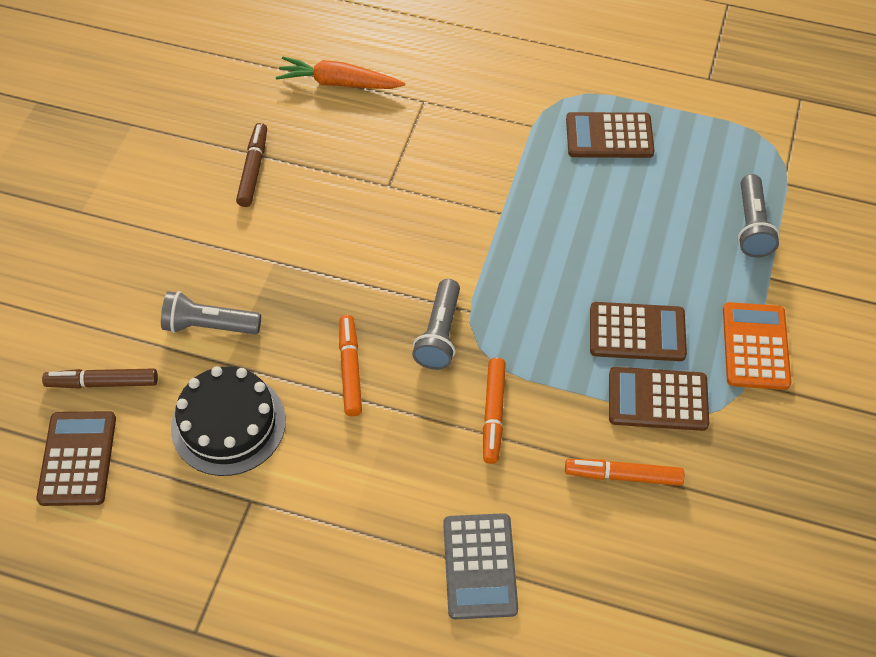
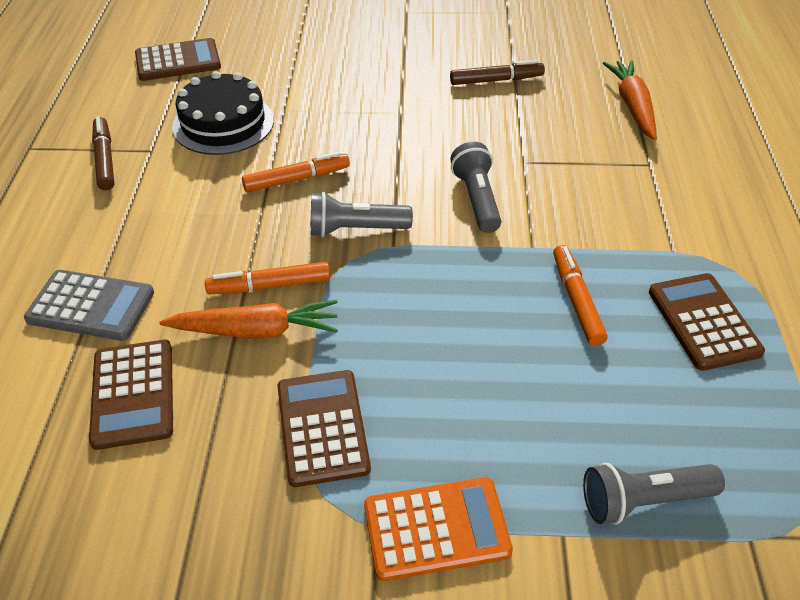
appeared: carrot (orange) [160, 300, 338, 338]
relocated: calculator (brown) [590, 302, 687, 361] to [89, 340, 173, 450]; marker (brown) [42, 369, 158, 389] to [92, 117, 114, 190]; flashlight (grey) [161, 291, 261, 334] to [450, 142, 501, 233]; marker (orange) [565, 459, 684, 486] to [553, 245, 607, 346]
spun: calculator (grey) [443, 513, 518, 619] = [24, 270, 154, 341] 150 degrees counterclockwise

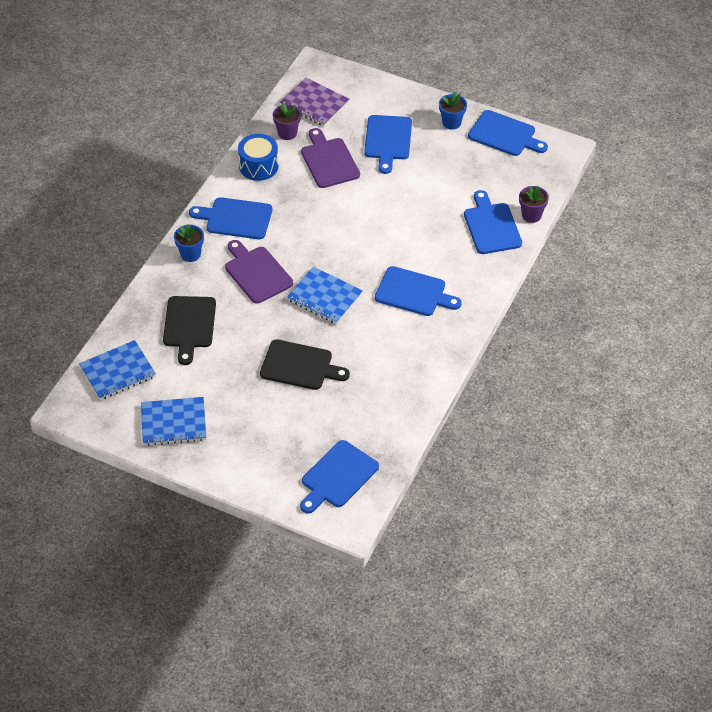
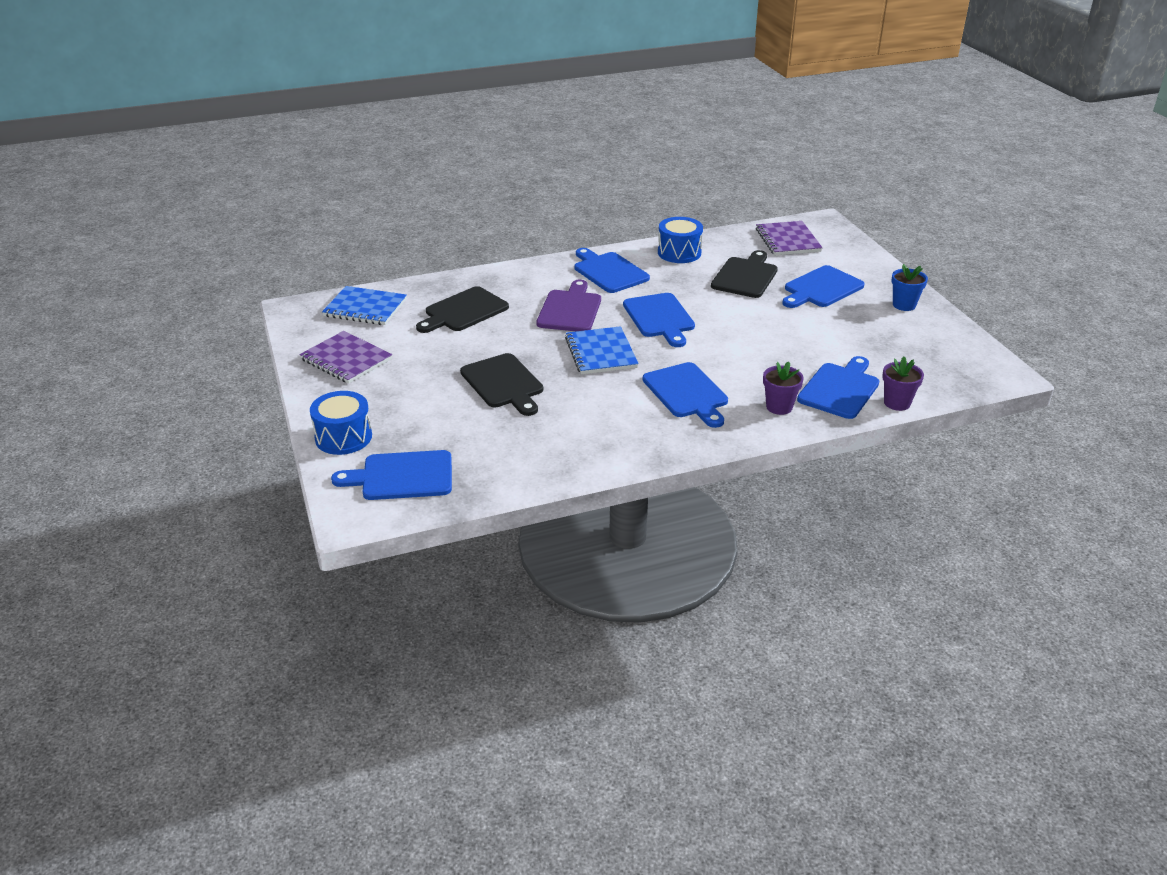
missing: flower pot (blue) [174, 224, 204, 262]
appeared: drum (blue) [310, 391, 372, 455]
relocated: cutting board (blue) [468, 110, 548, 156] to [623, 293, 695, 347]; flower pot (purple) [273, 103, 301, 140] to [763, 362, 804, 415]
colour: notebook (blue) [141, 397, 206, 446] to notebook (purple) [299, 331, 392, 384]; cutting board (purple) [301, 128, 360, 188] to cutting board (black) [711, 250, 778, 298]

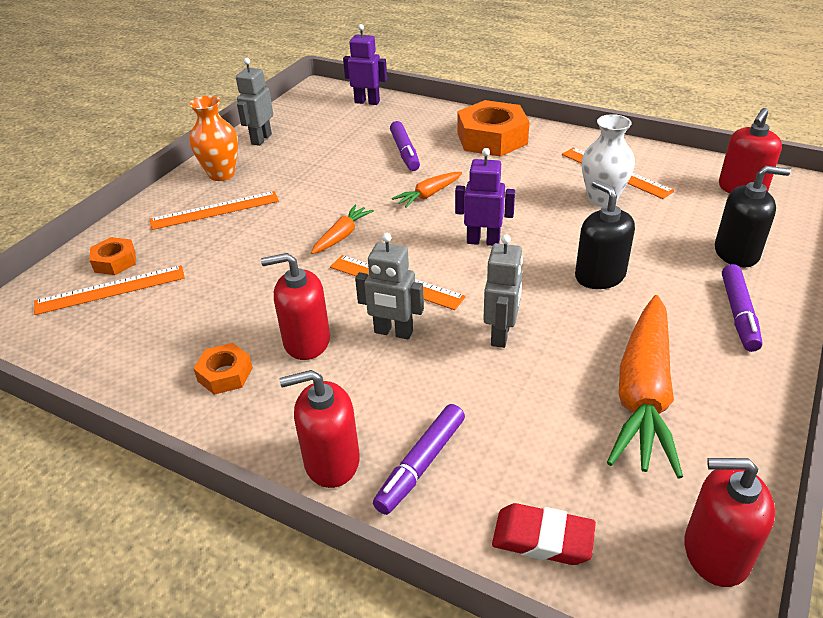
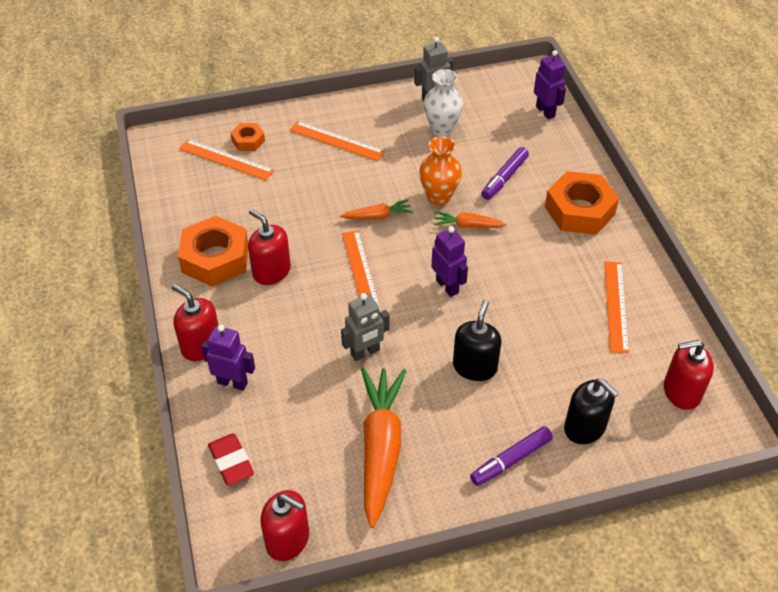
missing: robot (grey) [355, 233, 424, 339]
relocated: vase (orange) [189, 96, 238, 181] to [419, 136, 462, 205]; vase (white) [582, 114, 635, 207] to [423, 69, 463, 136]
exchanged: marker (purple) [373, 404, 465, 515] to robot (purple) [201, 325, 255, 391]
spun: soap dispenser (red) [684, 458, 775, 587] = [260, 490, 309, 561] 150 degrees clockwise; carrot (orange) [607, 295, 683, 479] = [361, 367, 406, 528] 120 degrees clockwise
size: nut (orange) [193, 343, 253, 395] = [178, 216, 248, 286] x1.97

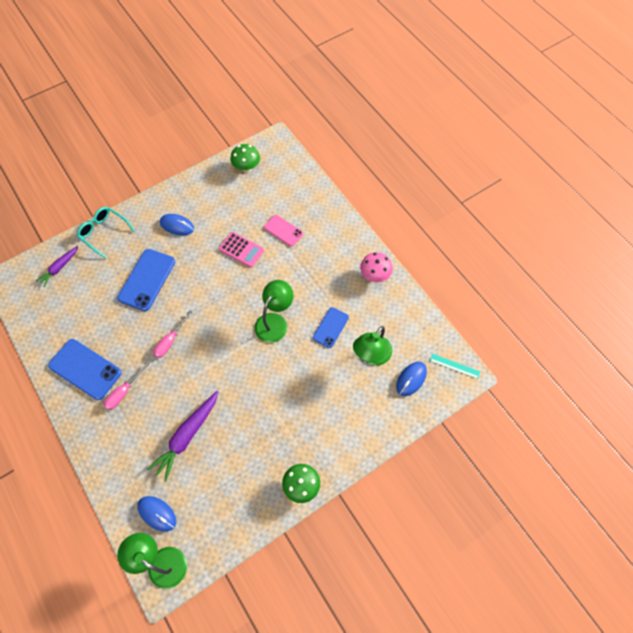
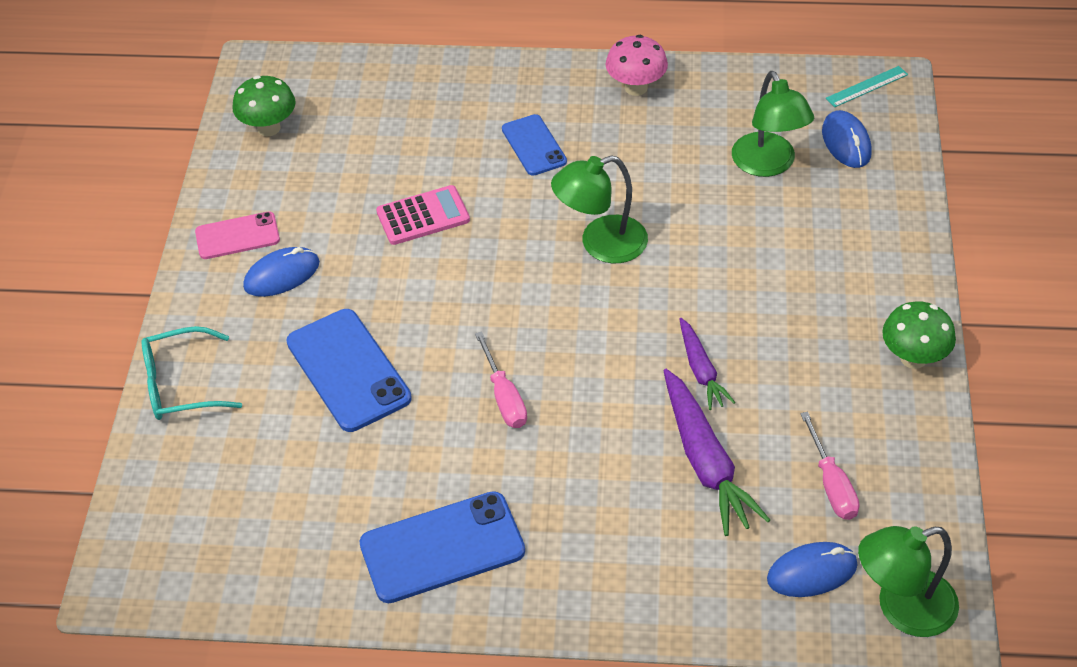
relocated: phone (pink) [264, 215, 303, 247] to [195, 211, 280, 259]; phone (blue) [313, 307, 349, 348] to [502, 114, 567, 176]; carrot (purple) [36, 246, 78, 287] to [679, 318, 736, 410]; screwdriver (pink) [103, 361, 150, 410] to [800, 412, 860, 520]
spun: lamp (green) [255, 280, 293, 343] = [551, 156, 648, 263] 90 degrees counterclockwise

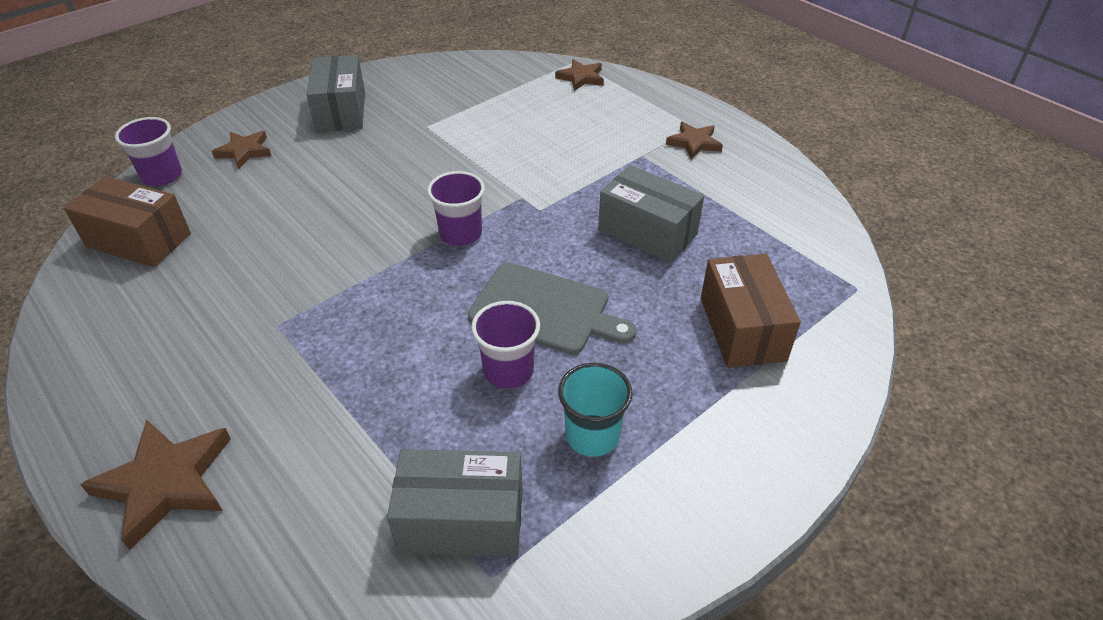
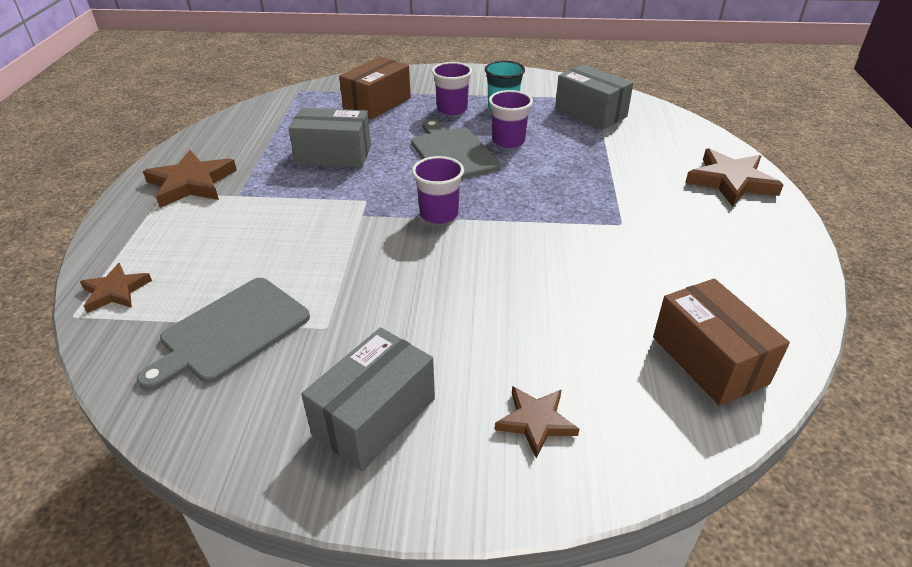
appeared: cutting board (grey) [137, 278, 310, 391]
relocated: cup (purple) [115, 117, 182, 186] to [432, 62, 472, 115]
spun: box (grey) [598, 165, 704, 263] = [288, 108, 371, 168] 75 degrees counterclockwise
size: star (brown) [666, 121, 723, 160] = [143, 150, 237, 208] x1.64

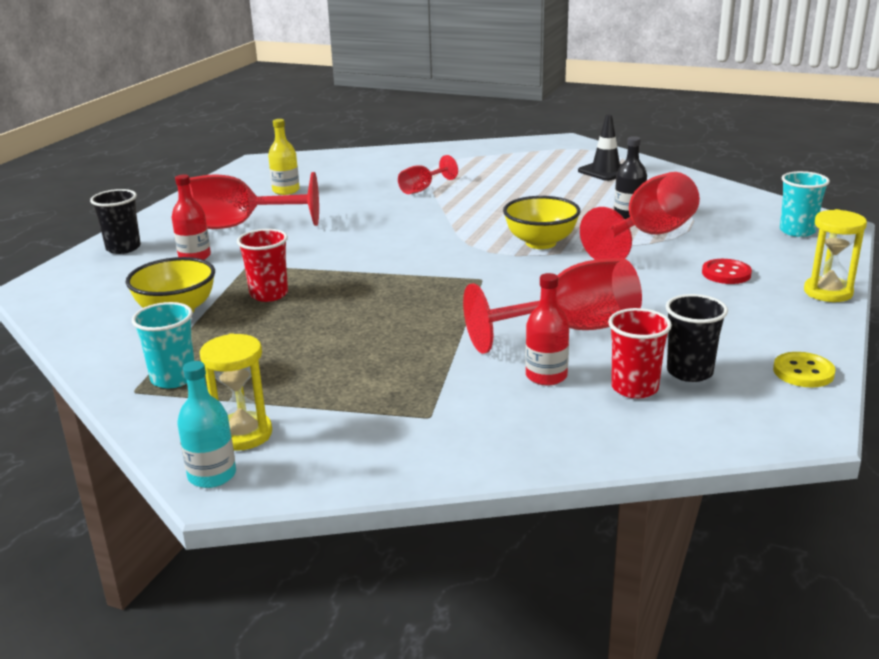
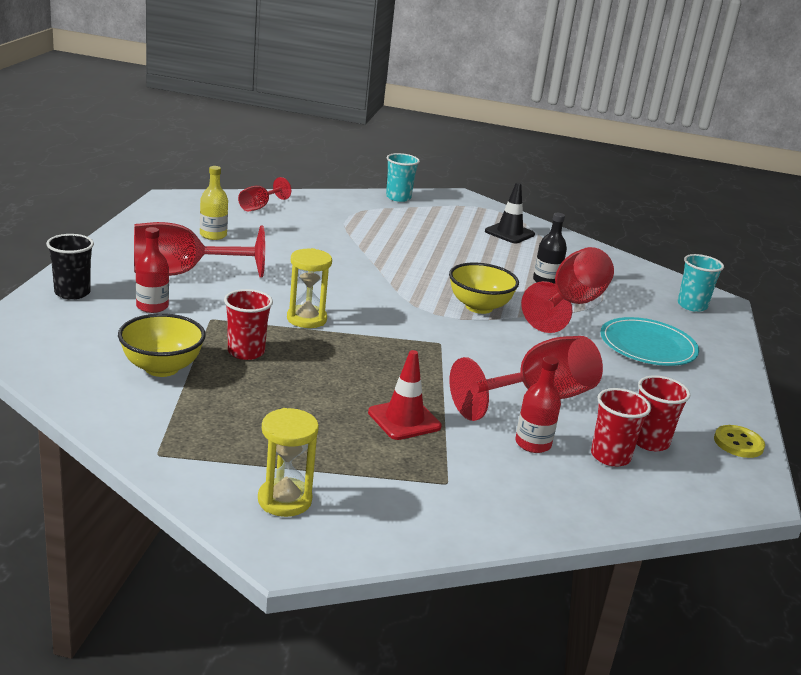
missing: bottle (turquoise) [177, 361, 236, 488]
appeared: traffic cone (red) [368, 350, 442, 440]
relocated: goblet (red) [398, 155, 458, 194] to [238, 177, 291, 211]; hourglass (yellow) [804, 209, 867, 302] to [287, 248, 332, 328]; cup (turquoise) [132, 302, 194, 388] to [386, 153, 420, 202]
exchanged: button (red) [702, 259, 752, 284] to plate (turquoise) [600, 317, 699, 366]
colour: cup (black) [666, 294, 728, 382] to cup (red) [636, 375, 691, 451]

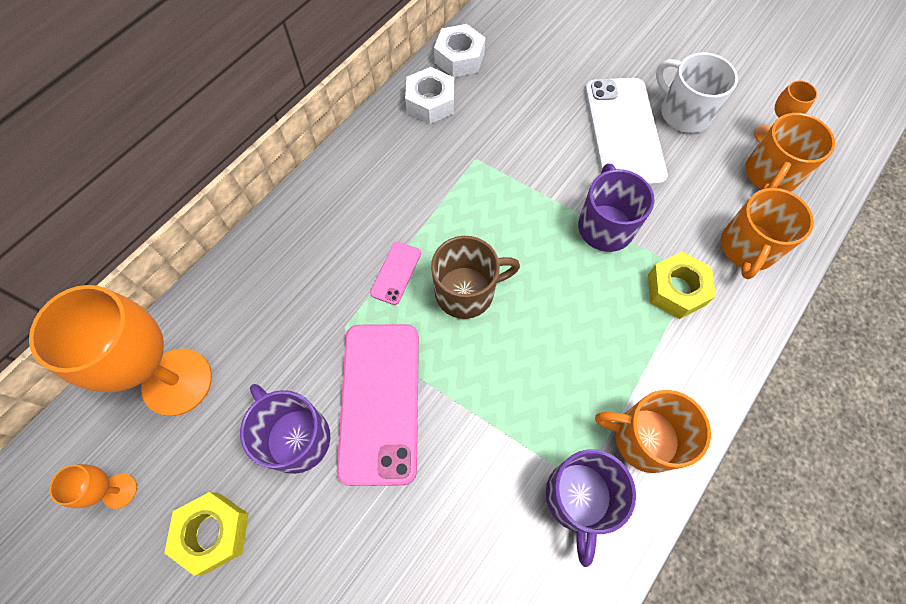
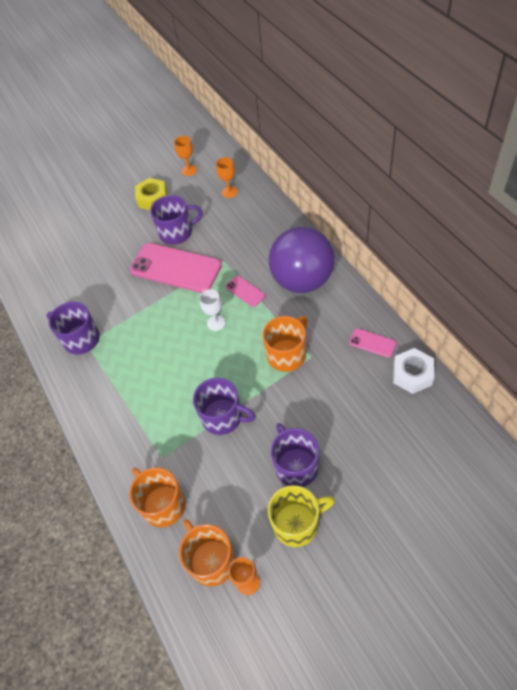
missing: nut (yellow) [648, 252, 716, 319]
appeared: ball (purple) [269, 227, 335, 293]
relocated: mug (orange) [595, 390, 711, 473] to [262, 316, 308, 372]
exchanged: mug (brown) [431, 236, 520, 319] to goblet (white) [200, 289, 226, 331]; phone (white) [585, 78, 668, 186] to mug (purple) [271, 423, 319, 487]; nut (white) [405, 67, 454, 124] to phone (pink) [349, 328, 396, 358]
colour: mug (white) [656, 52, 738, 133] to mug (yellow) [268, 485, 335, 547]
size: goblet (orange) [29, 285, 212, 416] = [216, 157, 238, 198] x0.46

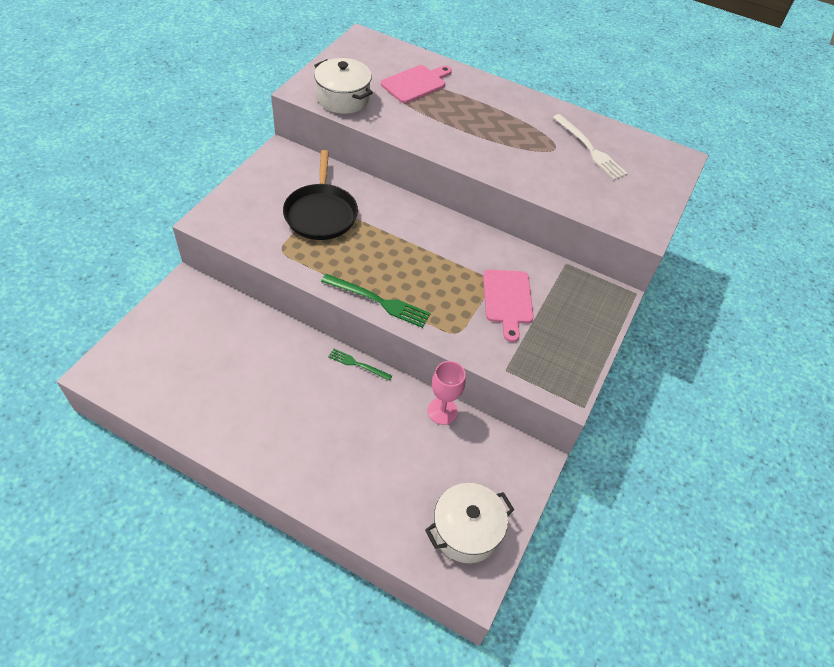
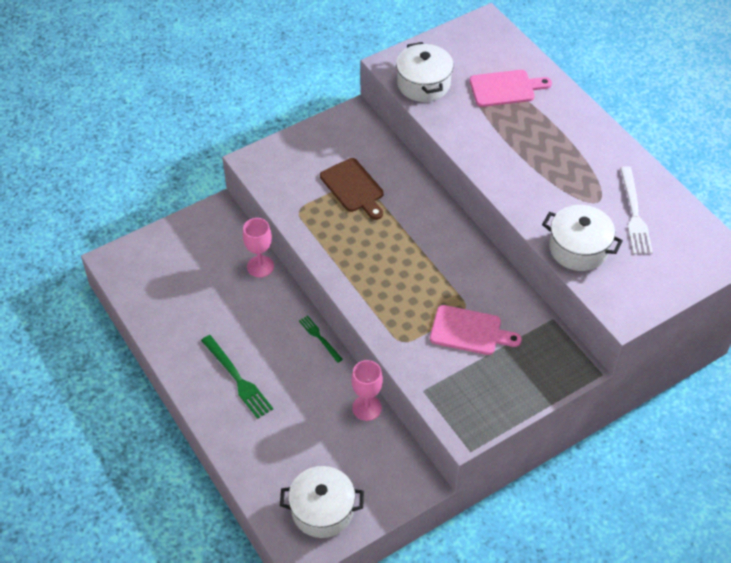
appeared: goblet (pink) [243, 218, 274, 277]; pot (white) [542, 205, 623, 271]
relocated: fork (green) [321, 274, 431, 328] to [201, 335, 273, 419]
exchanged: pan (black) [283, 150, 358, 240] to cutting board (brown) [320, 158, 384, 220]
spun: cutting board (pink) [483, 270, 534, 342] = [430, 305, 522, 355] 105 degrees counterclockwise

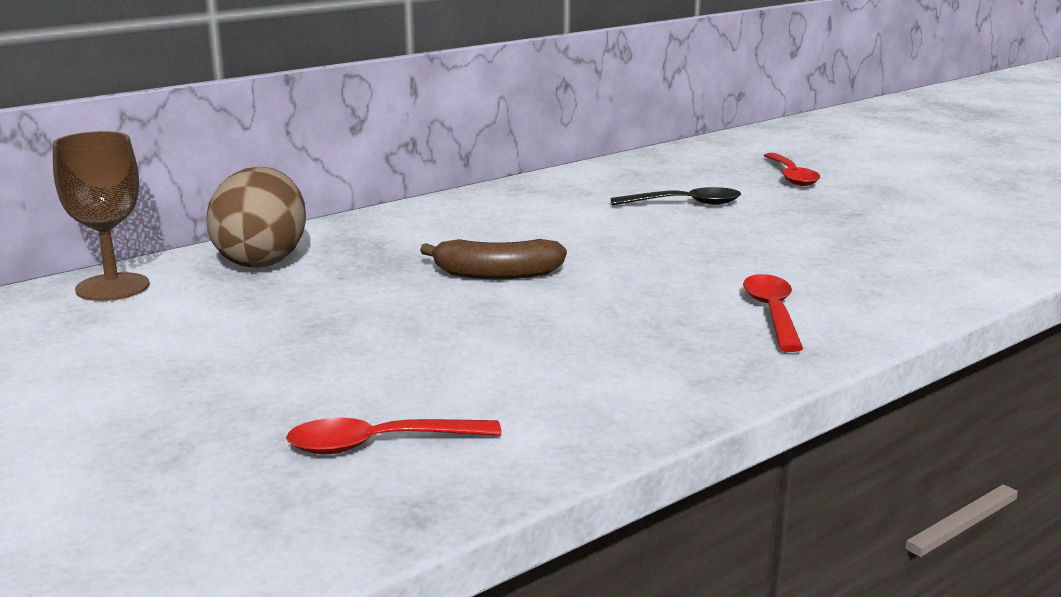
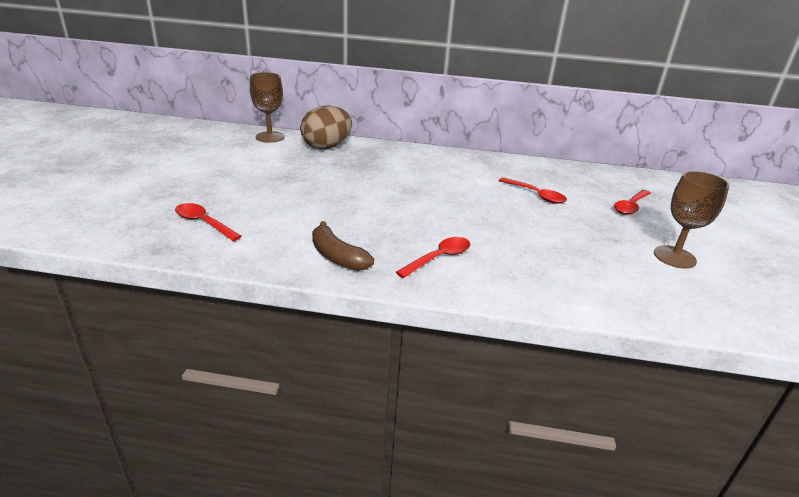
appeared: goblet (brown) [654, 171, 730, 268]
relocated: banana (brown) [420, 239, 567, 280] to [312, 221, 374, 271]
colour: spoon (black) [611, 187, 741, 205] to spoon (red) [499, 178, 567, 204]

